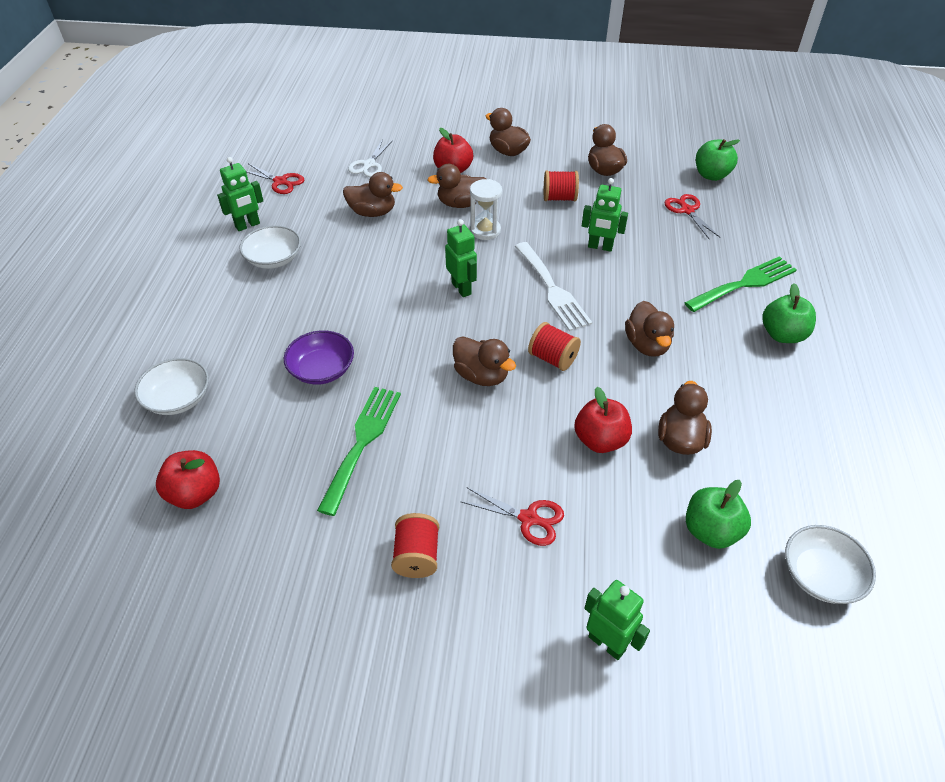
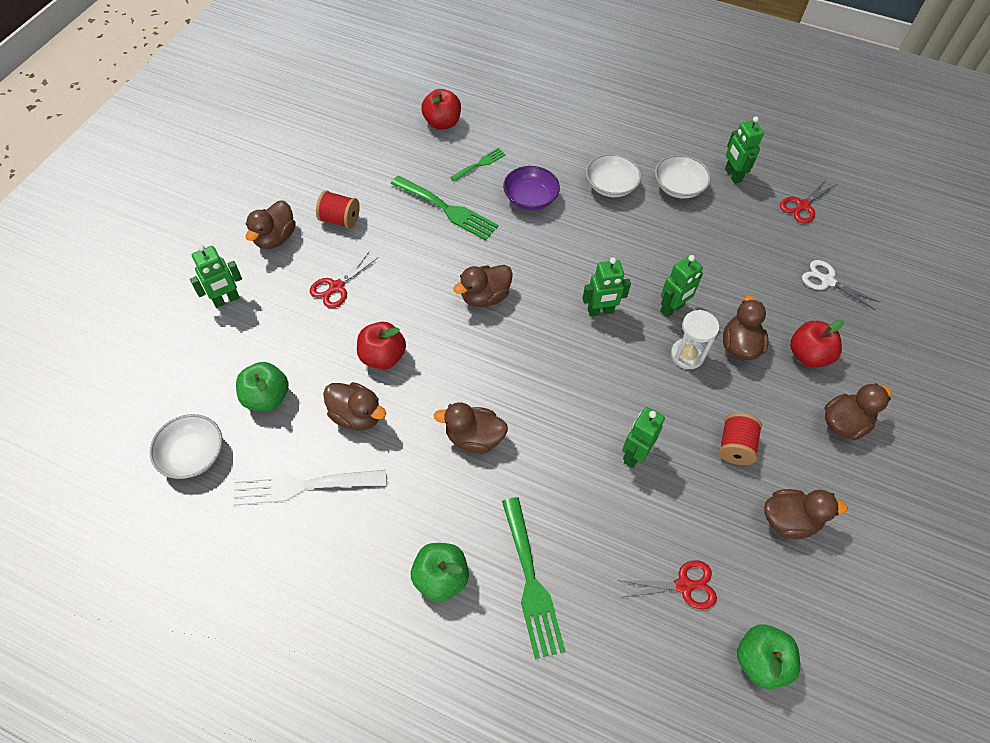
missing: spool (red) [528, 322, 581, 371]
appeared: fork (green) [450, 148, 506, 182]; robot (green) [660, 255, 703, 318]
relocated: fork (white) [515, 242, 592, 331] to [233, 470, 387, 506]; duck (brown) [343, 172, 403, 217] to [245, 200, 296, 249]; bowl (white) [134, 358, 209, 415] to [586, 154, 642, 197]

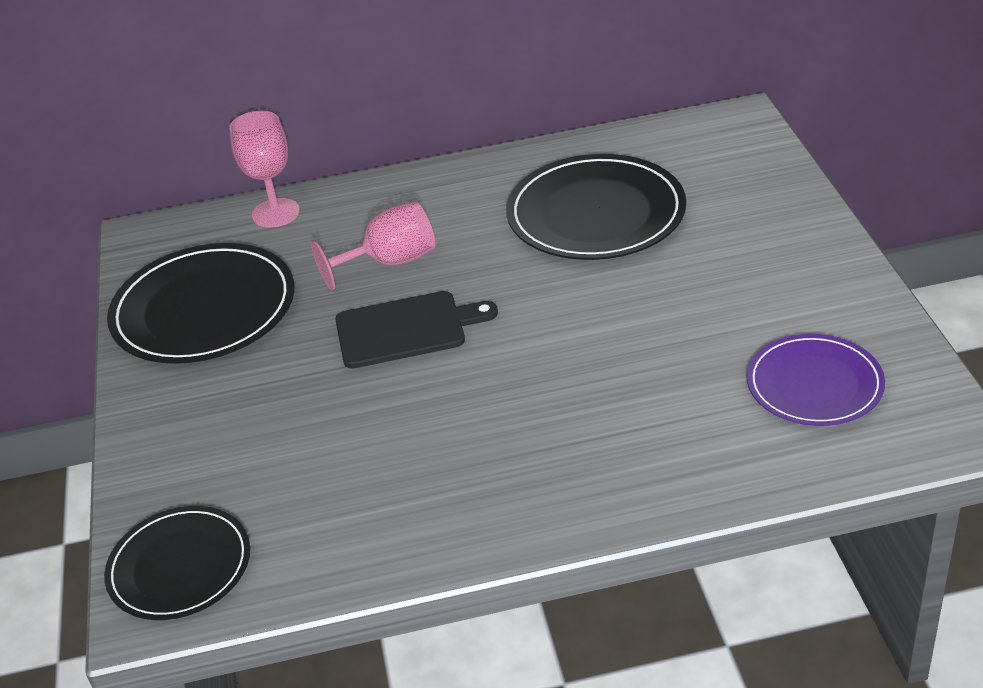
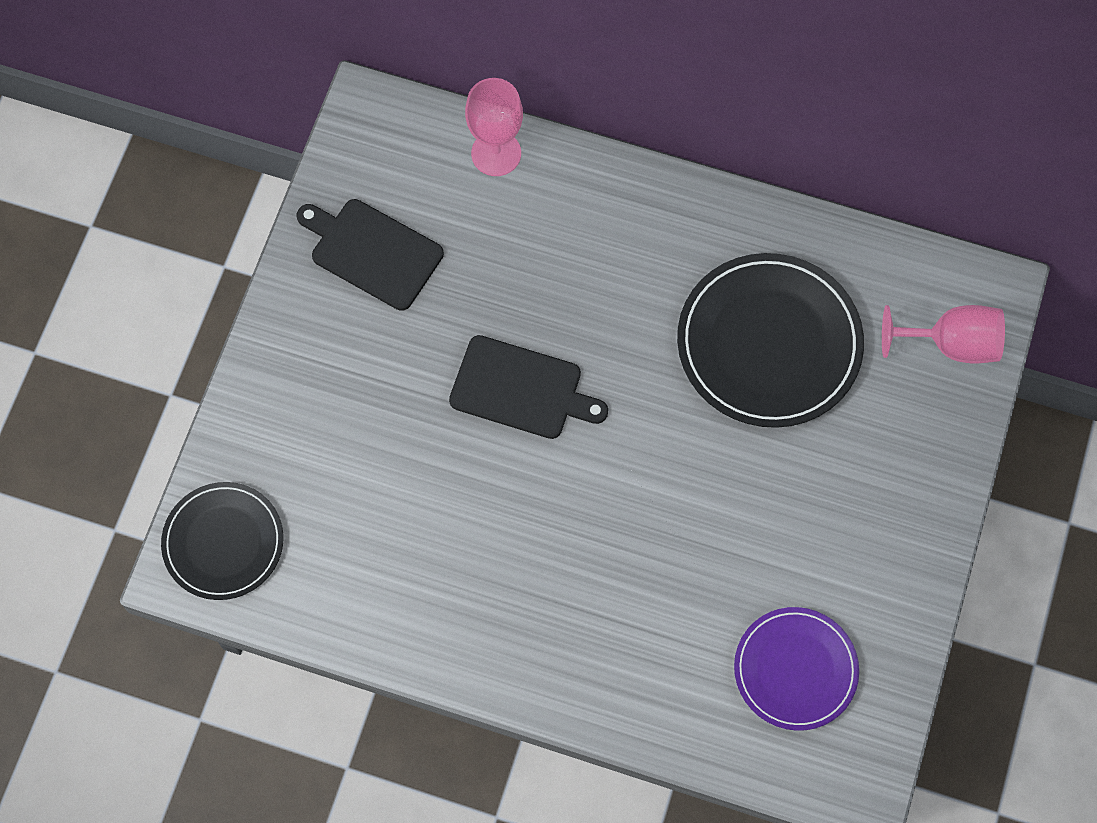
relocated: goblet (pink) [311, 201, 435, 291] to [882, 305, 1005, 363]
exchanged: plate (black) [107, 243, 295, 364] to cutting board (black) [297, 199, 444, 311]

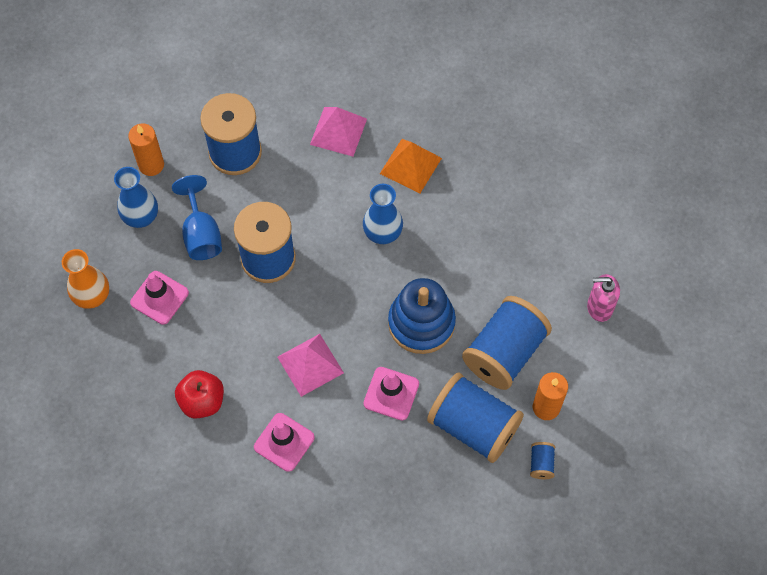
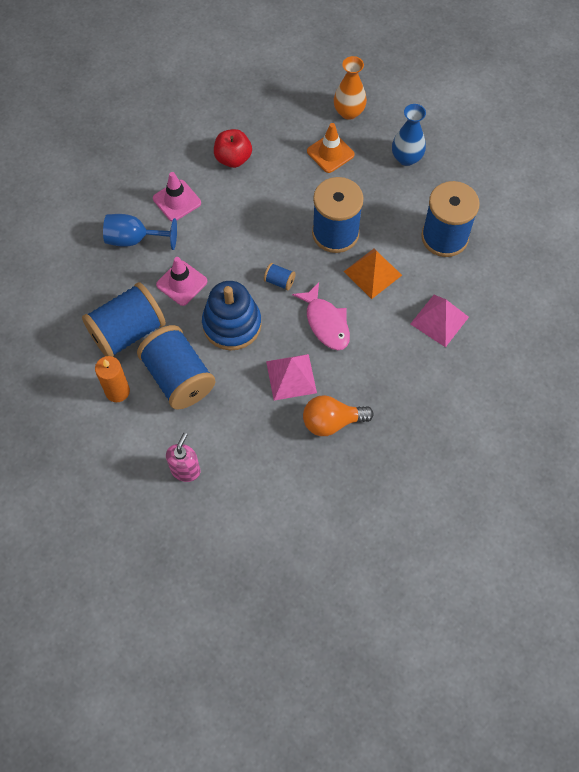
missing: candle (orange) [128, 123, 164, 176]
appeared: light bulb (orange) [303, 395, 374, 436]
relocated: goblet (blue) [172, 175, 222, 260] to [103, 214, 177, 250]; spool (blue) [530, 442, 555, 479] to [264, 263, 295, 290]; pyramid (pink) [278, 334, 344, 397] to [266, 354, 317, 401]; pyramid (orange) [380, 139, 442, 194] to [344, 249, 402, 299]
exchanged: vase (blue) [363, 184, 403, 244] to fish (pink) [292, 282, 350, 350]
colour: traffic cone (pink) [130, 271, 189, 325] to traffic cone (orange) [307, 123, 355, 173]

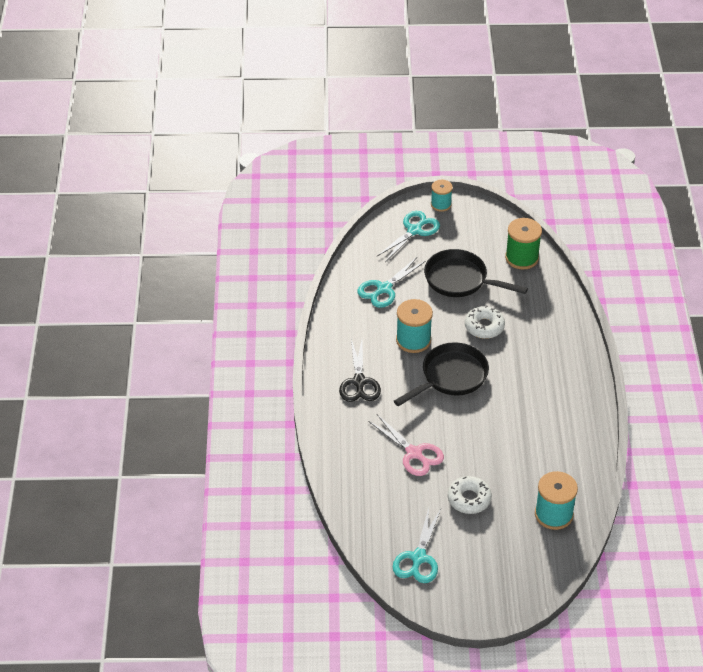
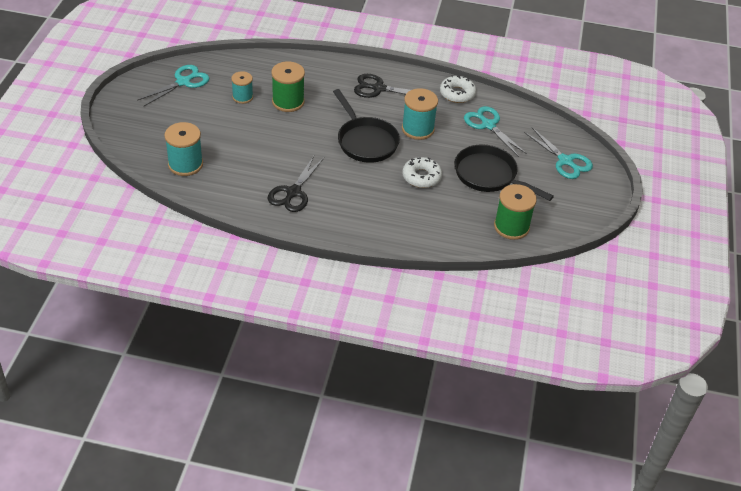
appeared: scissors (black) [268, 156, 324, 212]
relocated: spool (turquoise) [431, 180, 453, 212] to [231, 71, 253, 104]; donut (white) [447, 476, 492, 514] to [440, 75, 476, 103]
exchanged: scissors (pink) [368, 414, 444, 476] to spool (green) [271, 61, 305, 112]
spun: scissors (turquoise) [393, 508, 441, 583] = [137, 65, 209, 106] 105 degrees clockwise; pan (black) [424, 249, 528, 297] = [455, 144, 554, 201] 90 degrees counterclockwise

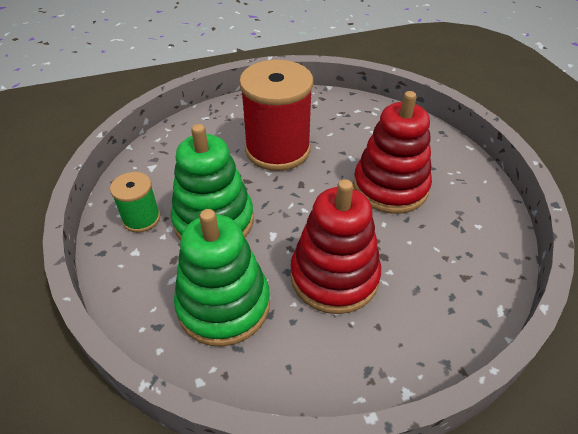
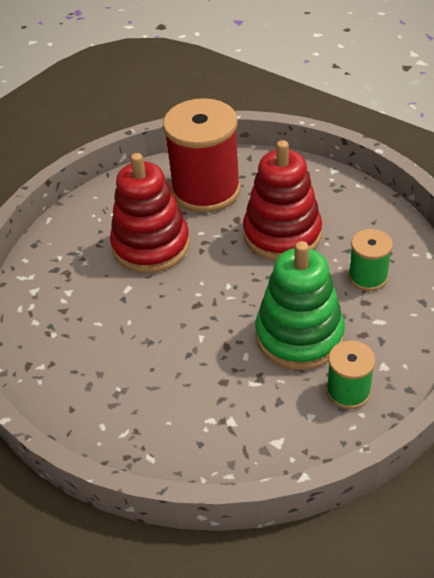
relocated: spool (red) [239, 60, 313, 171] to [163, 98, 241, 213]
exchanged: stacking toy (green) [174, 209, 270, 346] to spool (green) [348, 229, 393, 291]

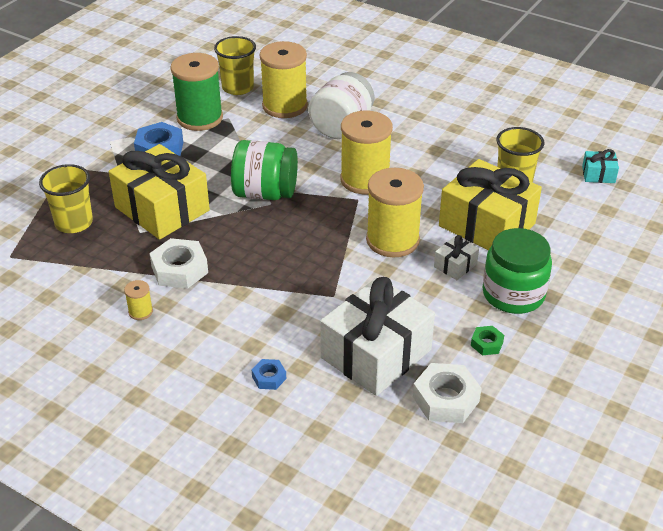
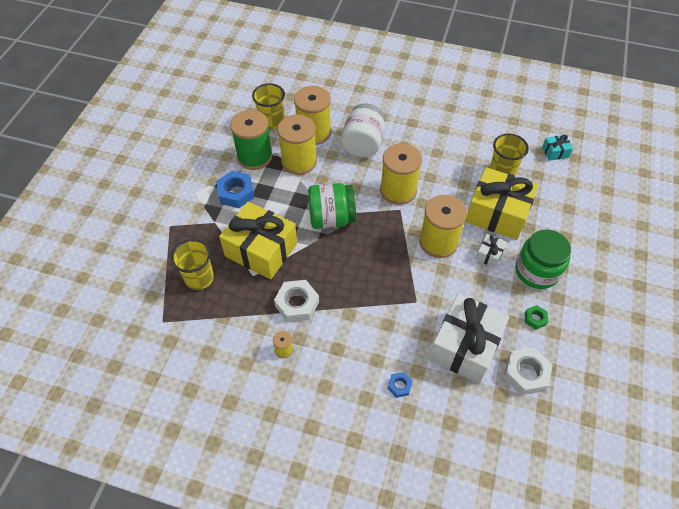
appeared: spool (yellow) [277, 114, 317, 175]

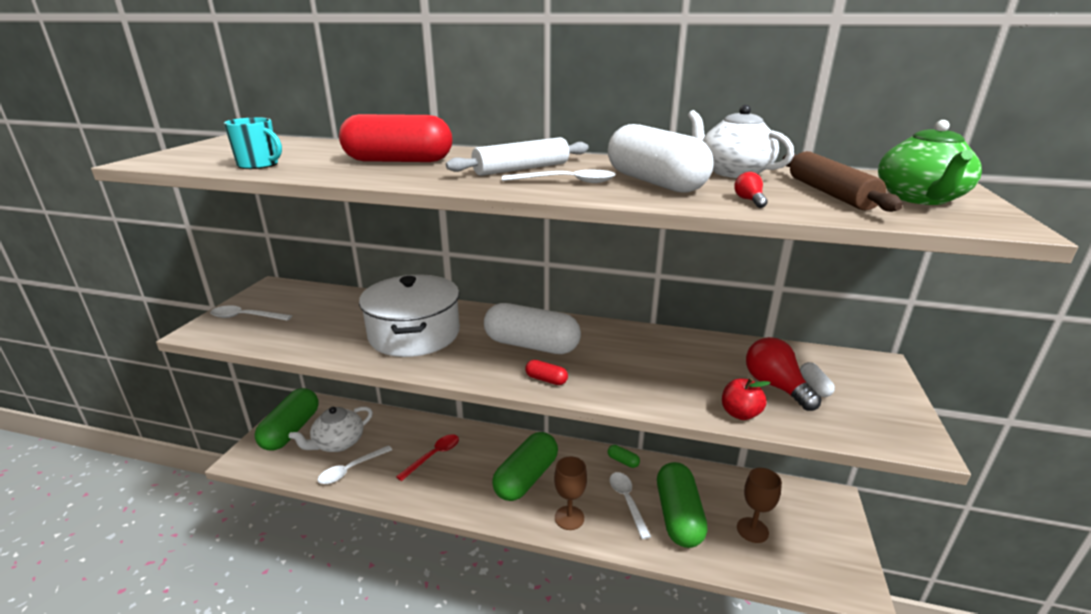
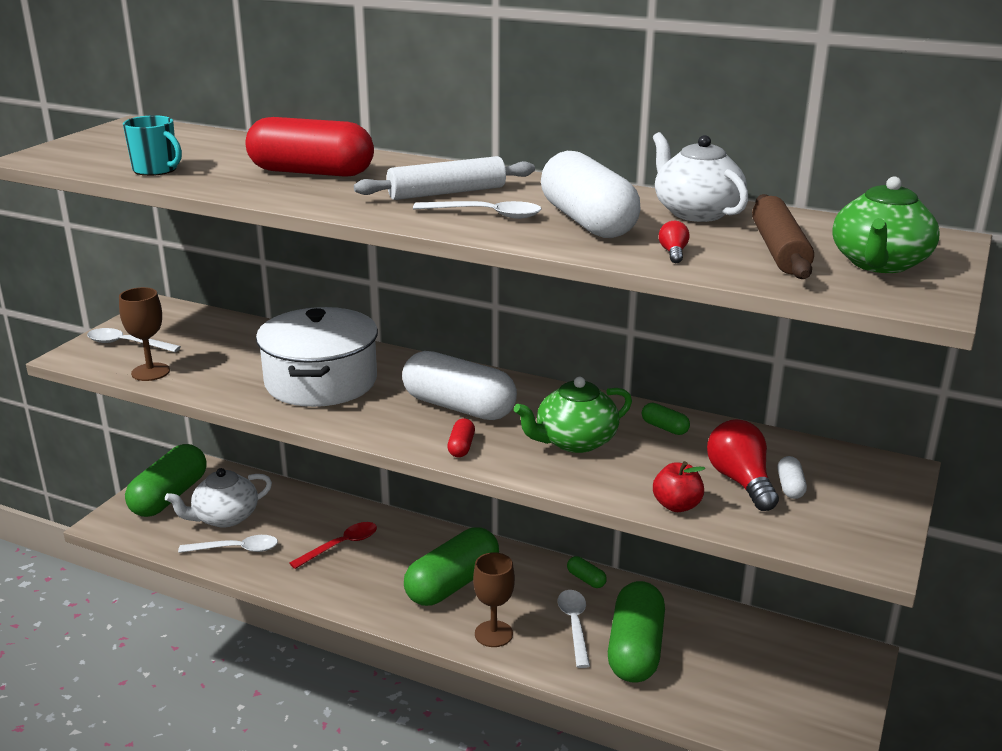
appeared: teapot (green) [514, 377, 632, 453]; capsule (green) [642, 403, 690, 435]
relocated: goblet (brown) [737, 468, 782, 543] to [119, 287, 170, 381]
spun: spoon (white) [318, 445, 392, 484] = [178, 535, 278, 553] 150 degrees counterclockwise; capsule (red) [525, 360, 568, 385] = [447, 418, 475, 457] 60 degrees clockwise

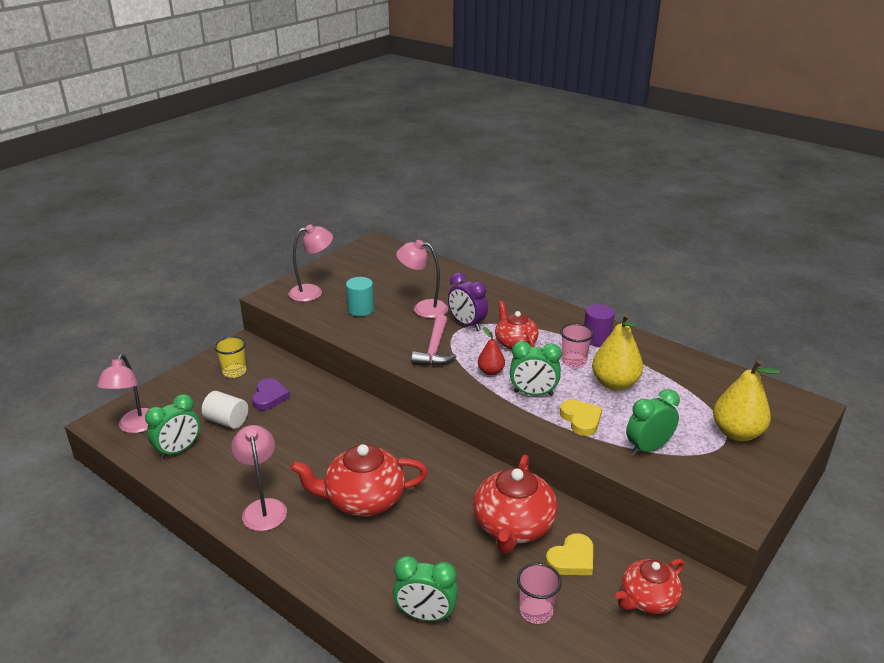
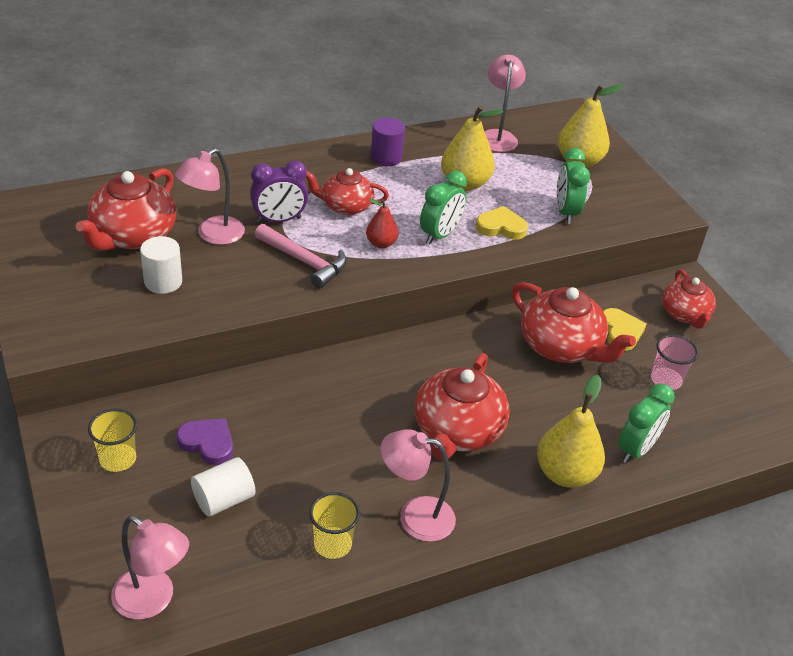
missing: clock (green) [145, 394, 200, 459]; cup (pink) [560, 323, 594, 368]
appeared: teapot (red) [76, 168, 176, 251]; cup (yellow) [309, 492, 360, 559]; pear (yellow) [537, 375, 605, 488]
relocated: lamp (pink) [288, 224, 333, 302] to [485, 54, 526, 152]
colour: cylinder (turquoise) [346, 277, 374, 316] to cylinder (white) [140, 236, 182, 294]

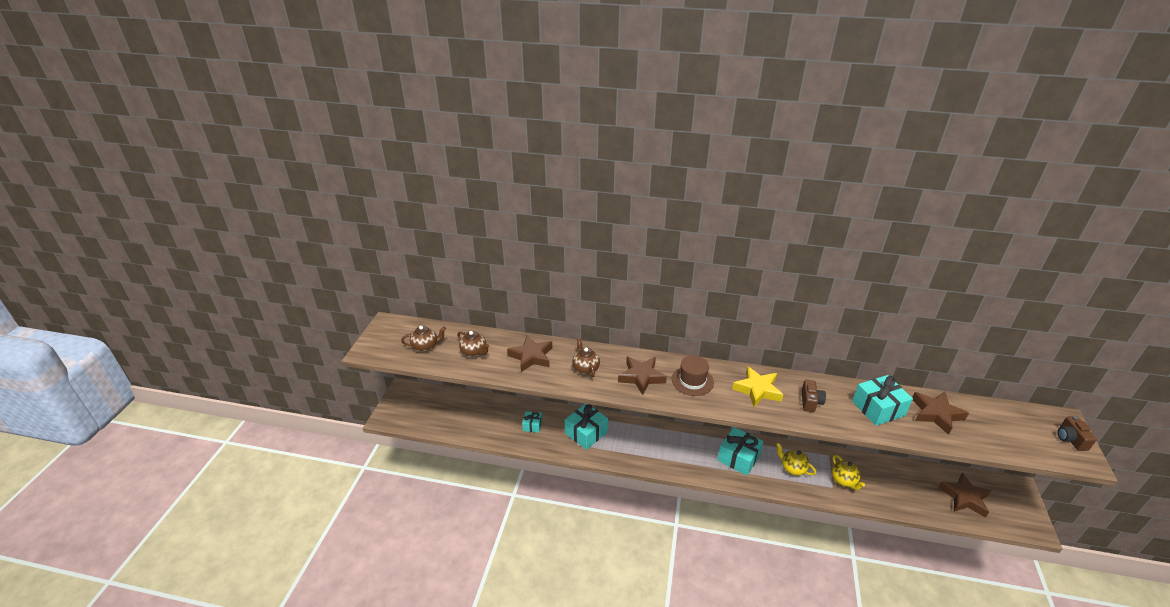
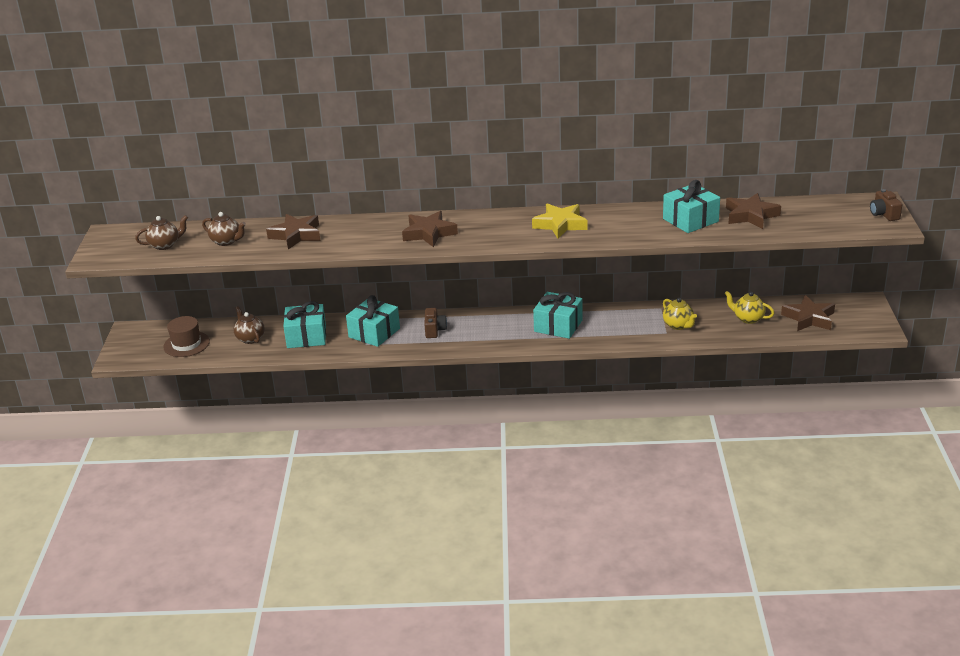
relocated: hat (brown) [672, 355, 714, 396] to [163, 316, 210, 357]; teapot (brown) [572, 338, 600, 377] to [234, 306, 265, 344]; camera (brown) [801, 380, 826, 412] to [424, 308, 447, 338]; teapot (yellow) [776, 442, 816, 476] to [725, 291, 774, 324]
size: gift (turquoise) [522, 411, 542, 433] = [283, 301, 326, 348] x1.83

